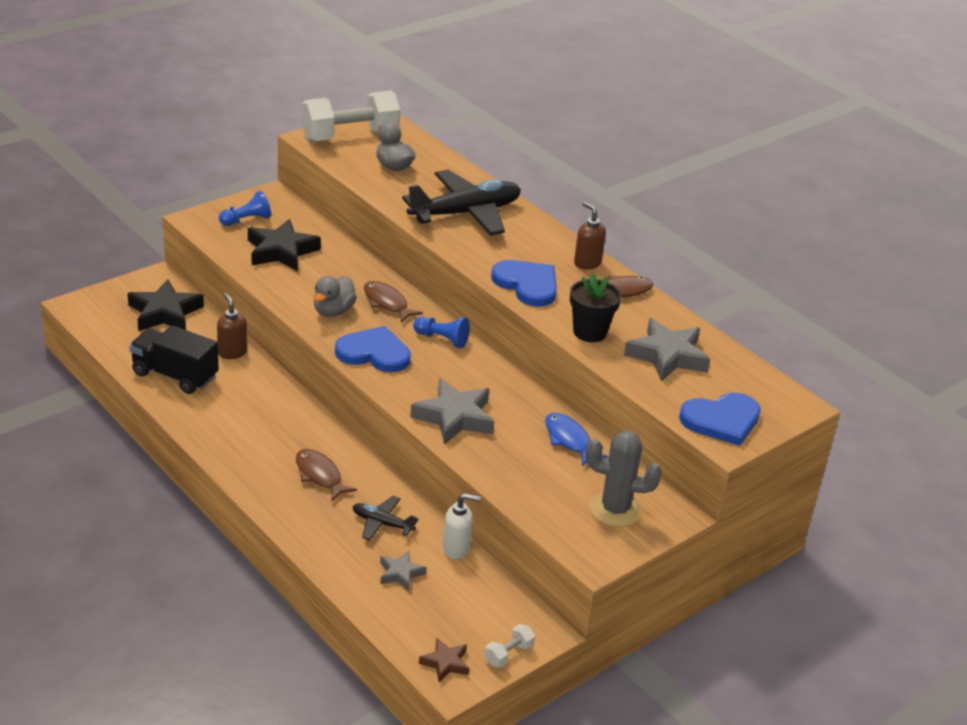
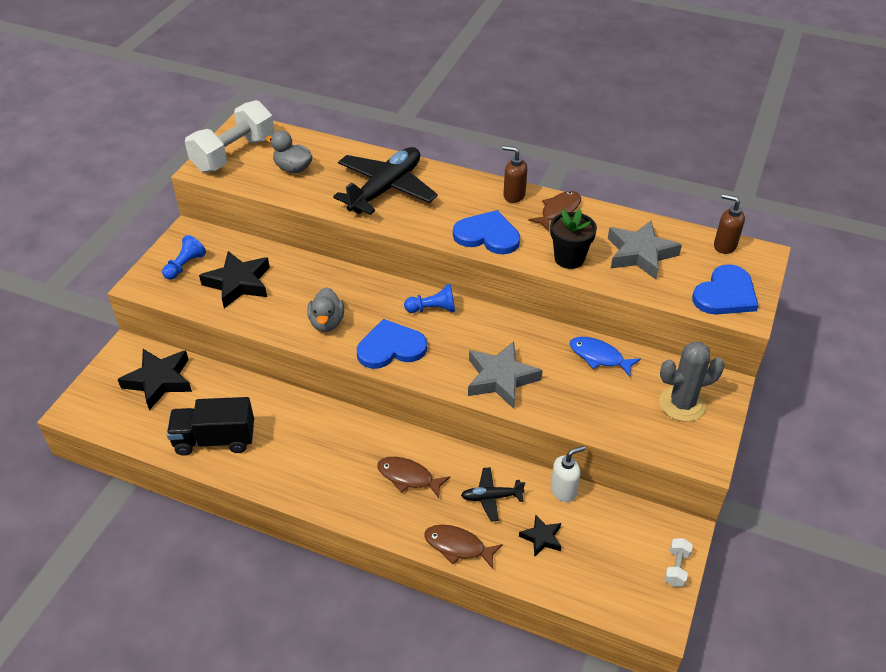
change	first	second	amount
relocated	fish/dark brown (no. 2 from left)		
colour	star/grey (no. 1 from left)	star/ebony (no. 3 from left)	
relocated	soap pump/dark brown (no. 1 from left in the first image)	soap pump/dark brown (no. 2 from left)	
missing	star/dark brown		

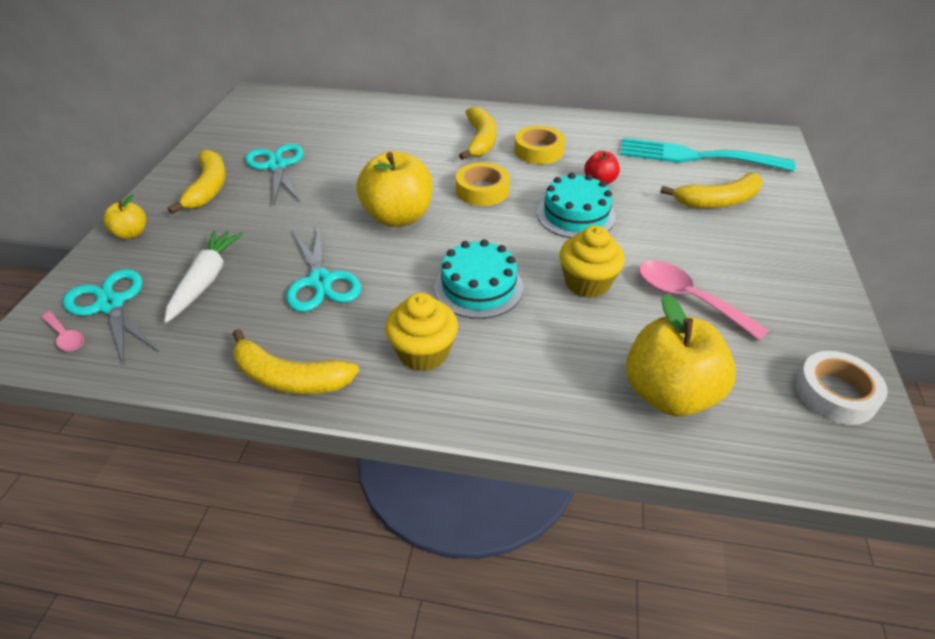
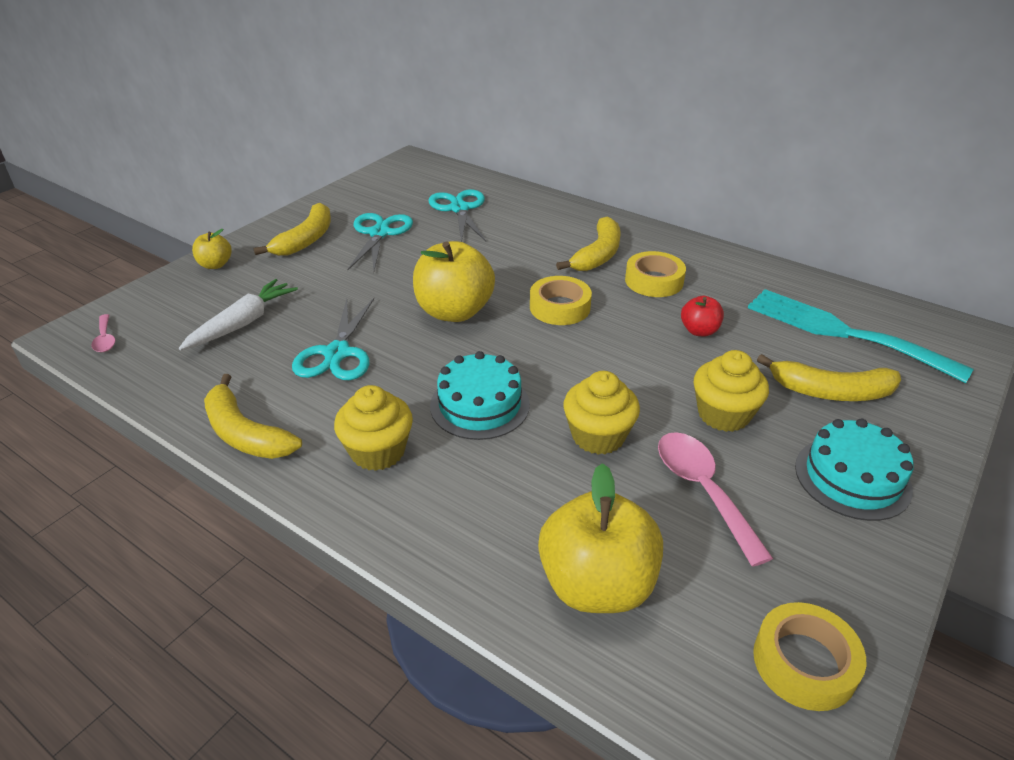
change	first	second	amount
relocated	scissors/turquoise (no. 1 from left in the first image)	scissors/turquoise (no. 3 from left)	
appeared		cupcake/bright yellow (no. 3 from left)	
colour	sticky tape/pure white	sticky tape/bright yellow (no. 3 from left)	
relocated	cake/turquoise (no. 2 from left)		

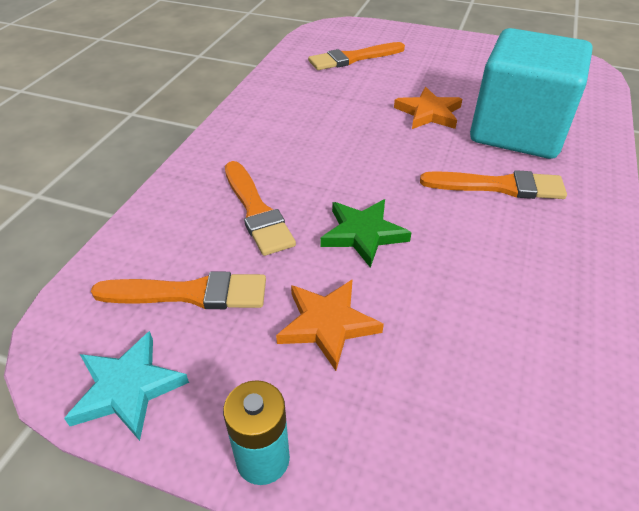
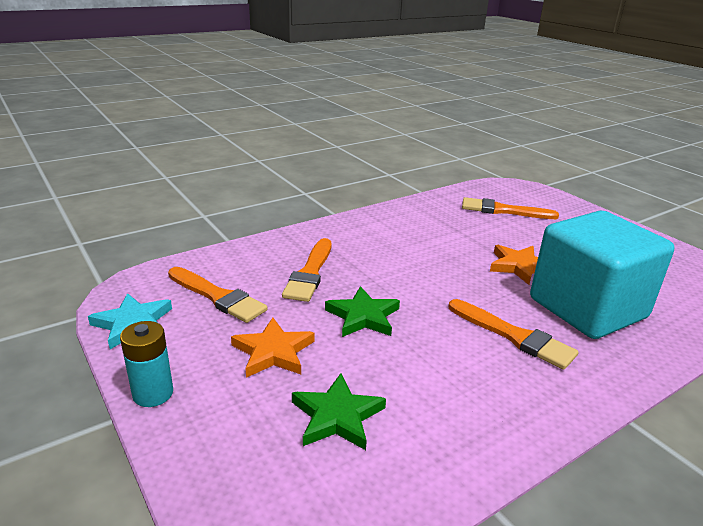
change	first	second	amount
appeared		star/green (no. 1 from left)	

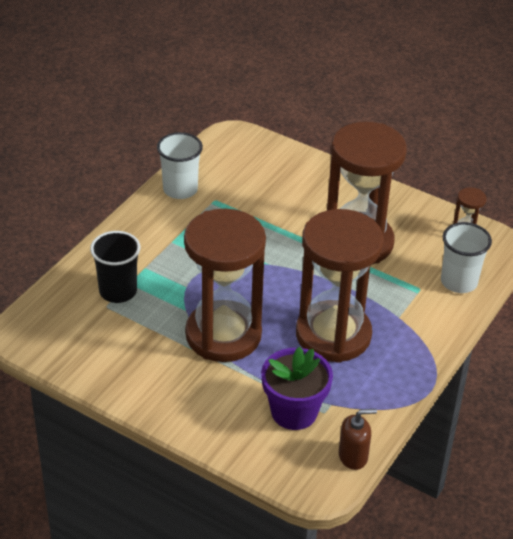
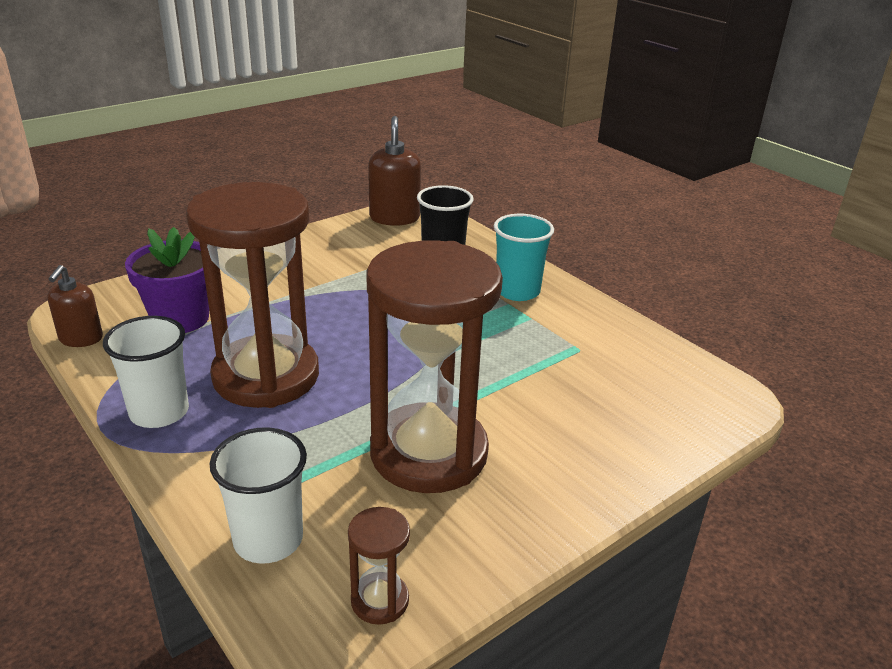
change	first	second	amount
relocated	tumbler/pure white (no. 1 from left)		
appeared		soap pump/dark brown (no. 2 from left)	
appeared		tumbler/turquoise	
missing	sandglass/dark brown (no. 1 from left)		

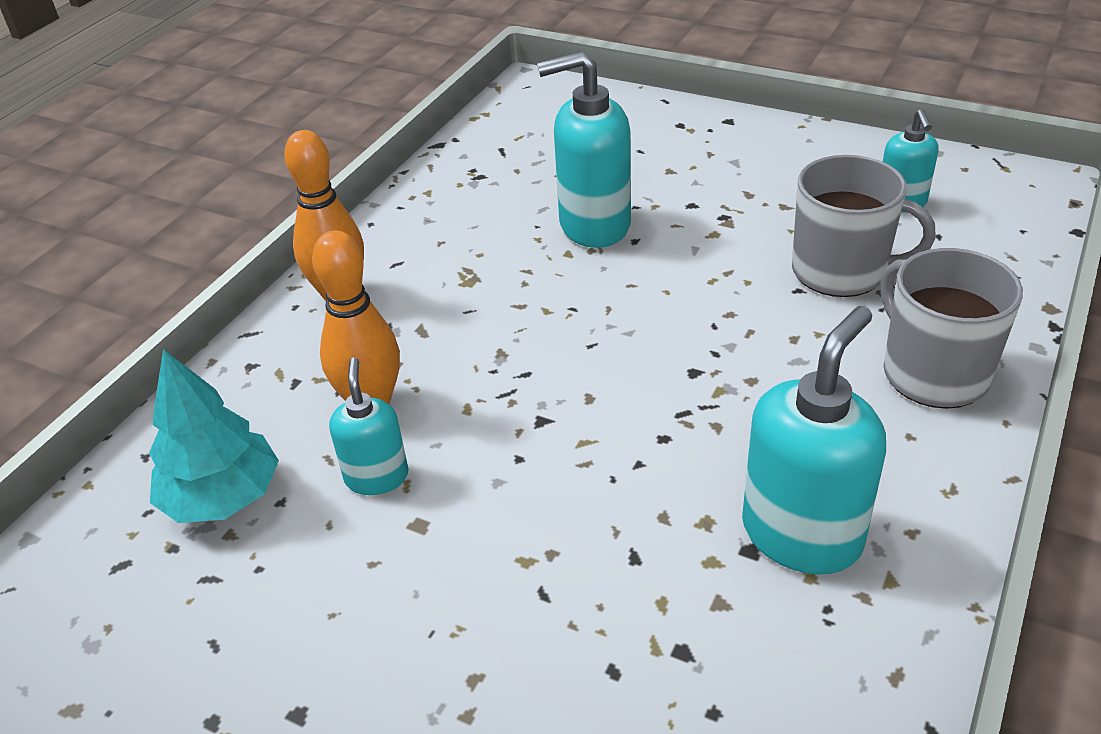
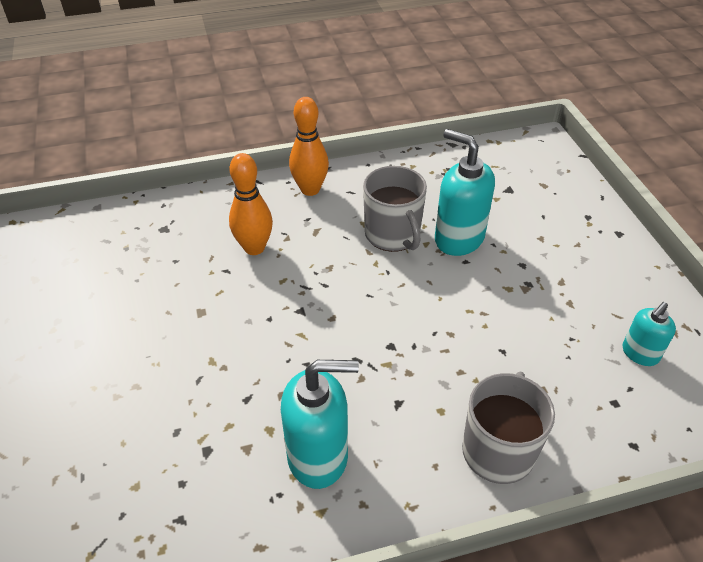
change	first	second	amount
relocated	tea mug/grey (no. 1 from left)		
missing	fir tree/turquoise		
missing	soap pump/turquoise (no. 1 from left)		

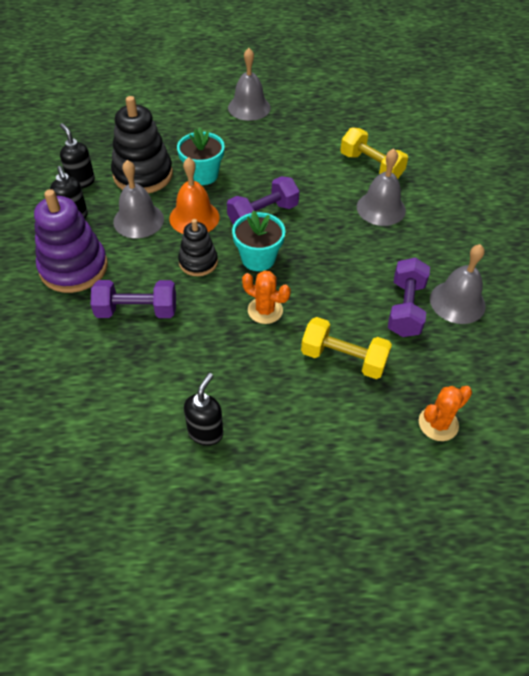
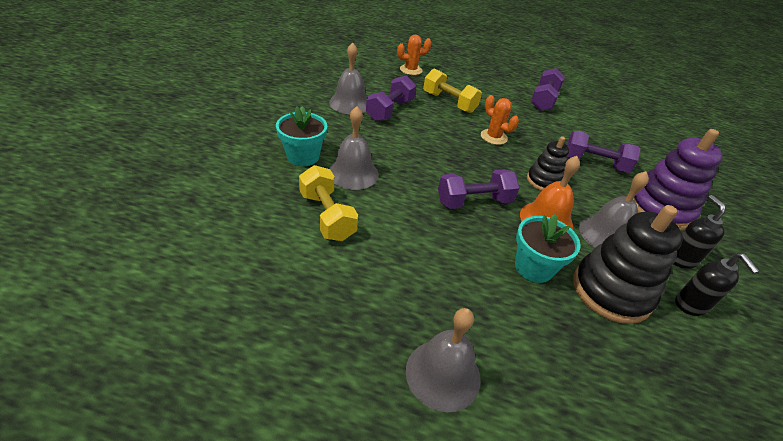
change	first	second	amount
relocated	plant pot/turquoise (no. 2 from left in the first image)	plant pot/turquoise (no. 1 from left)	
exchanged	soap pump/ebony (no. 3 from left)	hand weight/royal purple (no. 3 from left)	

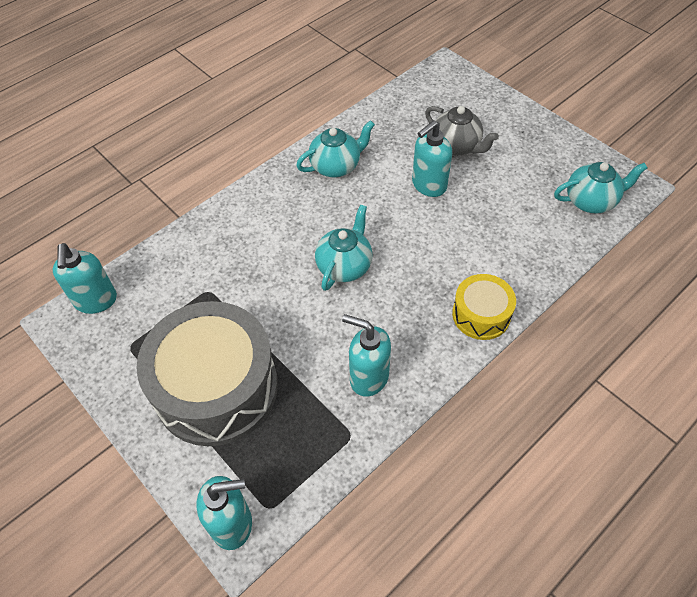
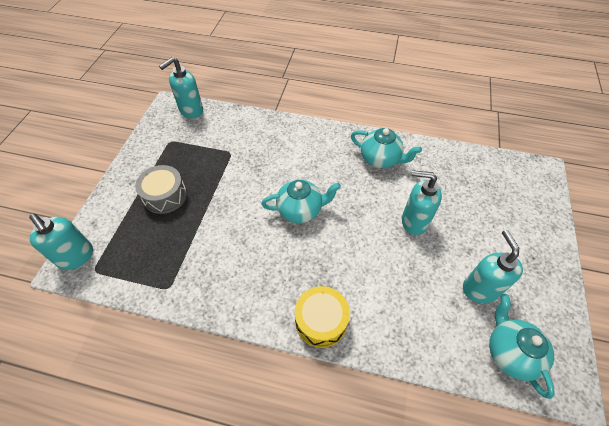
change	first	second	amount
size	snare drum/grey		x0.50
relocated	soap pump/turquoise (no. 3 from left in the first image)	soap pump/turquoise (no. 4 from left)	
spun	teapot/turquoise (no. 3 from left)		150 degrees counterclockwise
missing	teapot/grey		

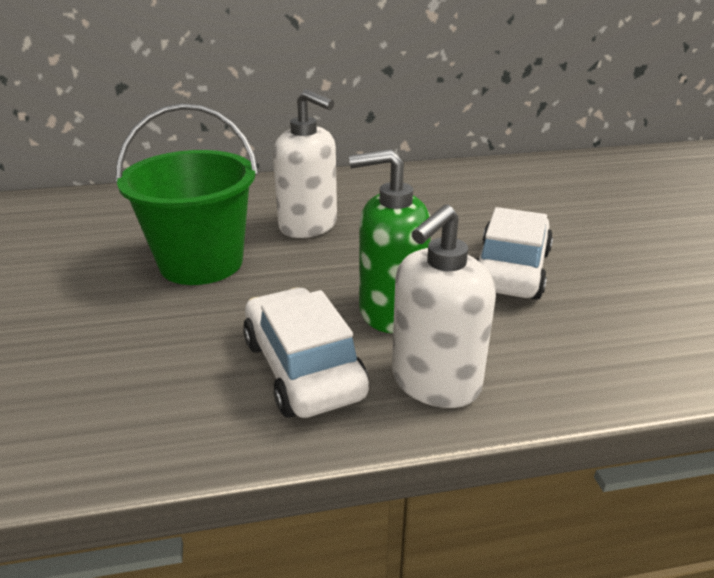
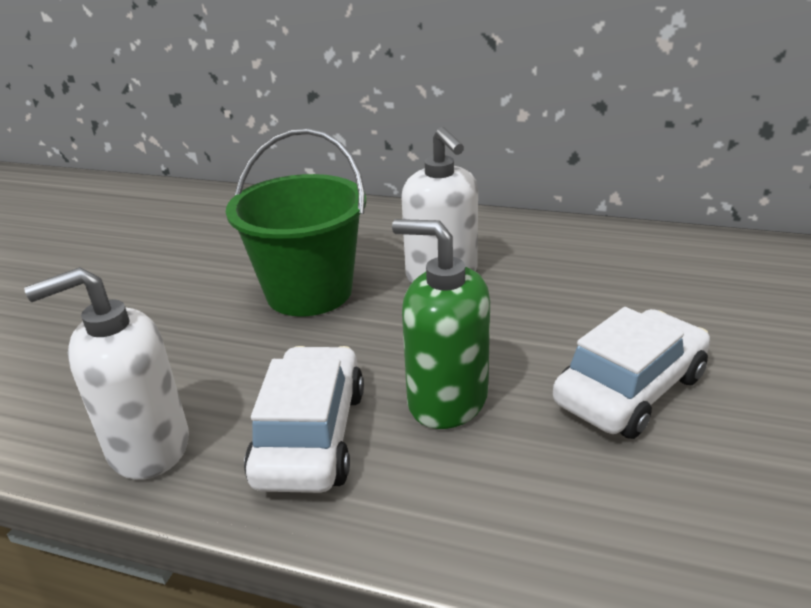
change	first	second	amount
relocated	soap pump/pure white (no. 2 from left in the first image)	soap pump/pure white (no. 1 from left)	

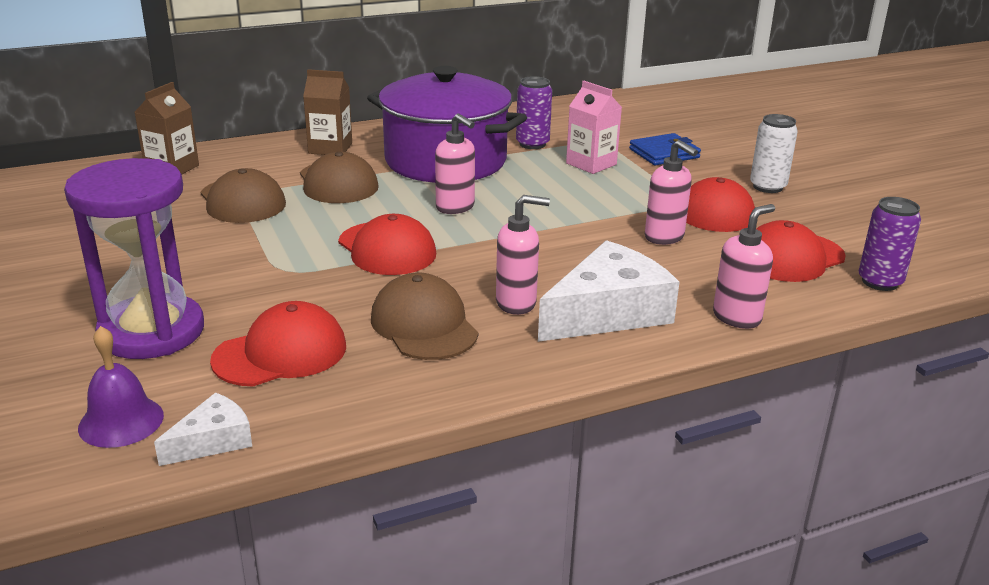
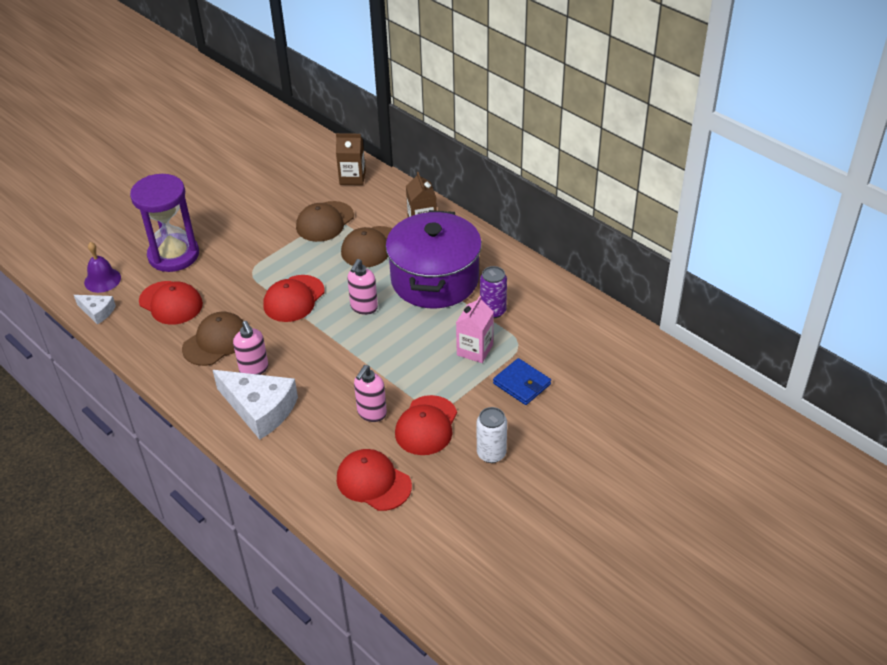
change	first	second	amount
missing	soap pump/pink (no. 4 from left)		
missing	tin/royal purple (no. 2 from left)		

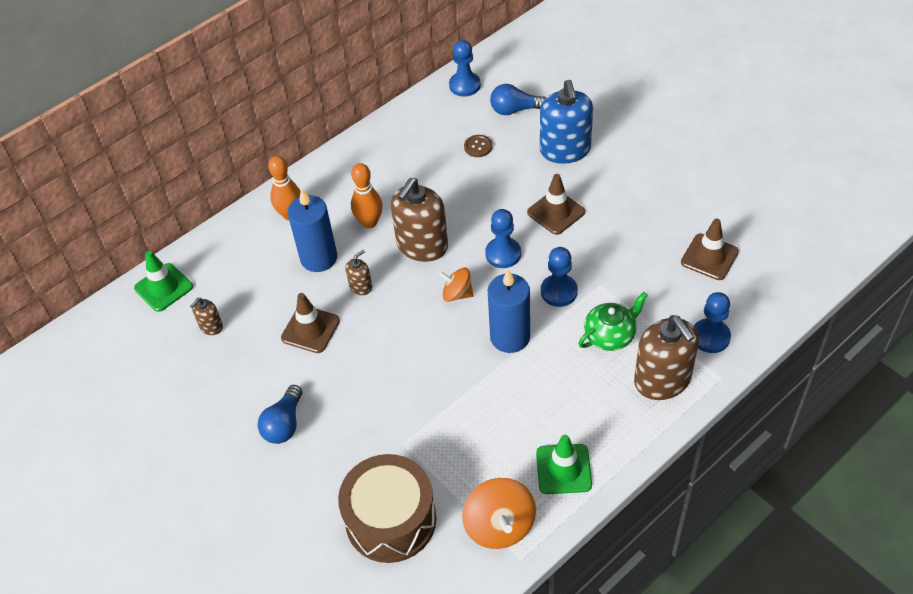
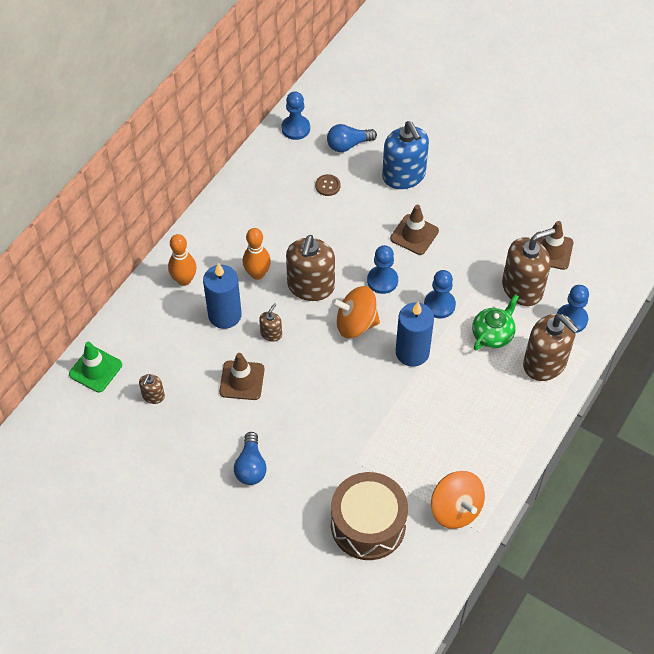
change	first	second	amount
size	toy top/orange-coloured (no. 1 from left)		x1.62
appeared		soap pump/dark brown (no. 4 from left)	
missing	safety cone/green (no. 2 from left)		

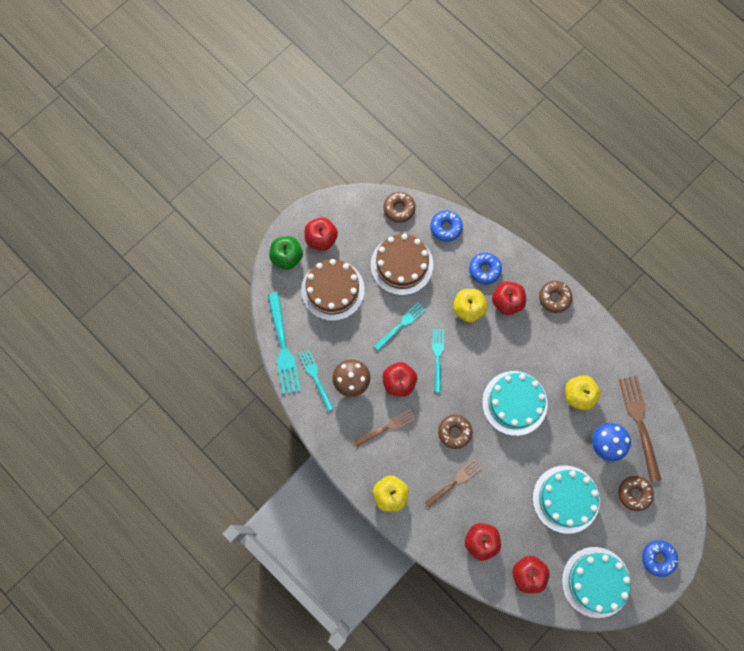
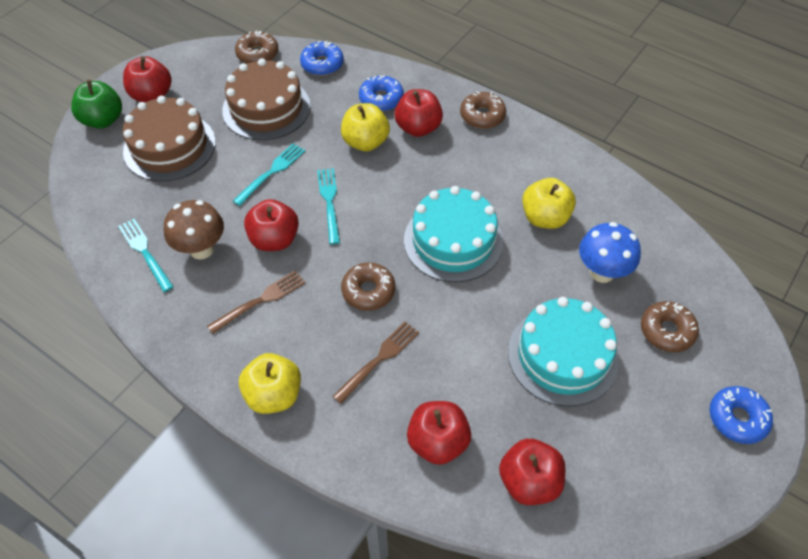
change	first	second	amount
missing	dinner fork/turquoise (no. 1 from left)		
missing	cake/turquoise (no. 3 from left)		
missing	dinner fork/dark brown (no. 3 from left)		

